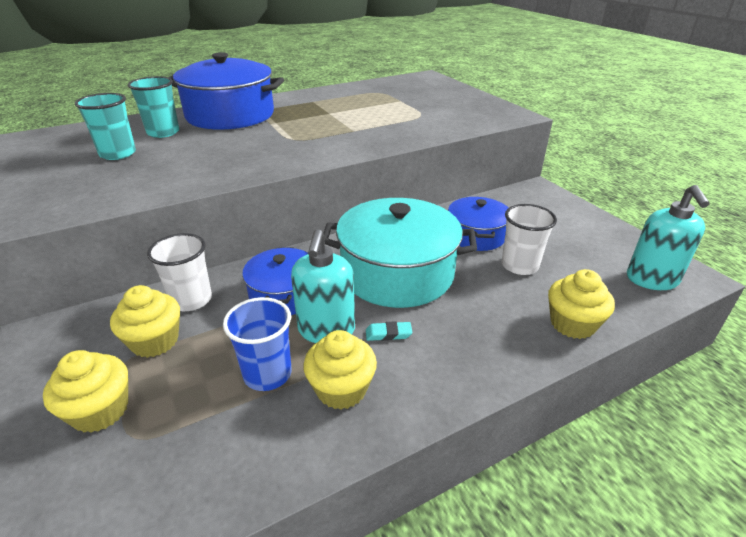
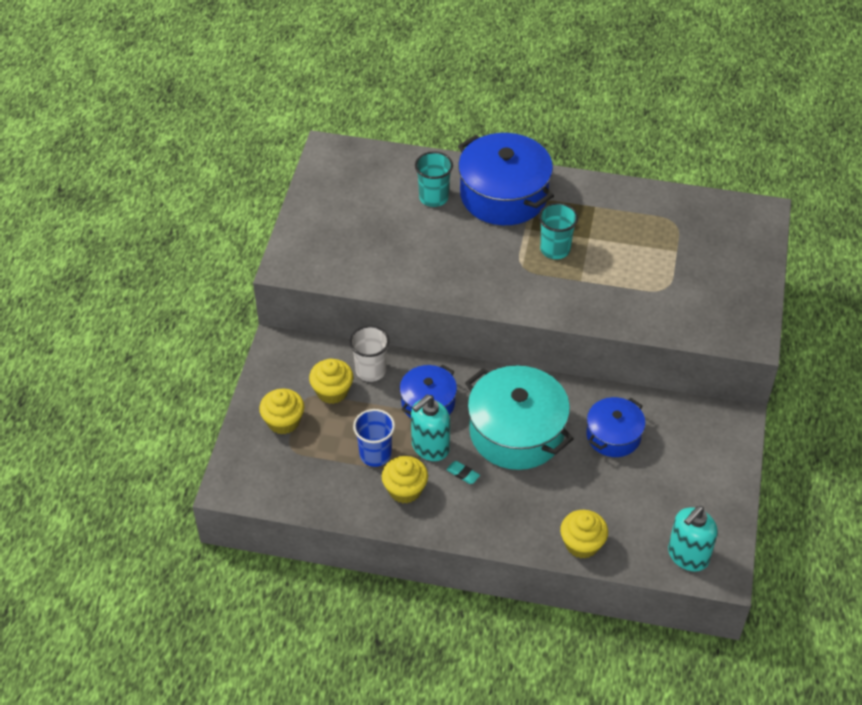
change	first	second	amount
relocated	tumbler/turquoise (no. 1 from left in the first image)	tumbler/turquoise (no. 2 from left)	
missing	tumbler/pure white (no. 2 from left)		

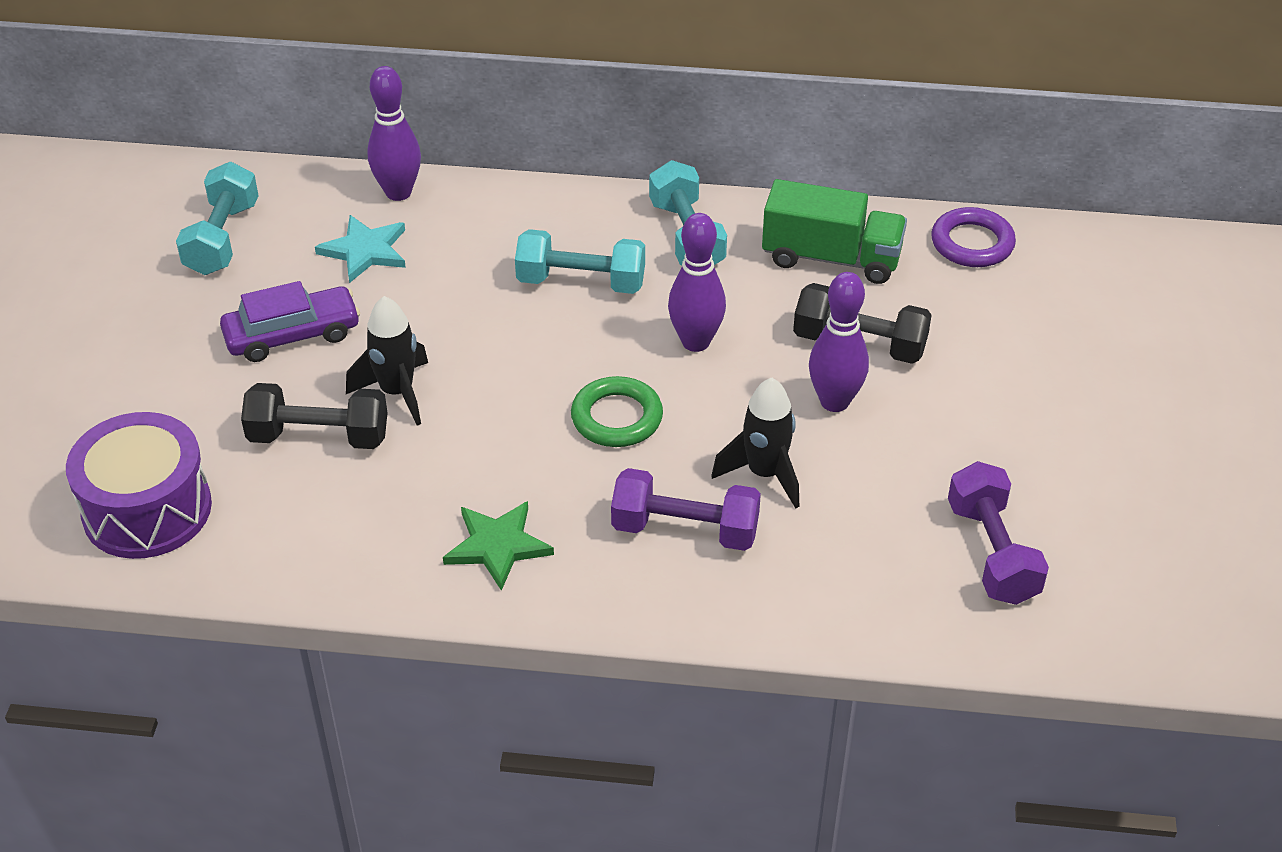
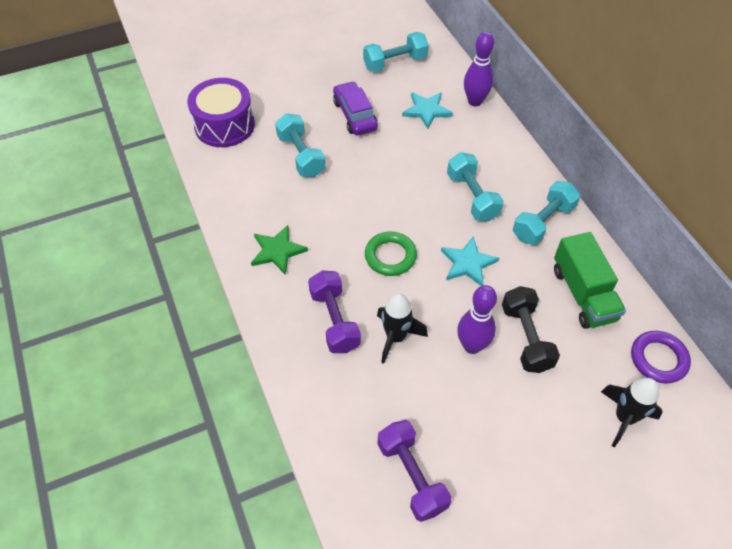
change	first	second	amount
colour	hand weight/ebony (no. 1 from left)	hand weight/turquoise (no. 1 from left)	
spun	toy car/royal purple		150 degrees counterclockwise
spun	hand weight/royal purple (no. 2 from left)		75 degrees counterclockwise
exchanged	tenpin/royal purple (no. 2 from left)	star/turquoise (no. 2 from left)	
relocated	spaceship/ebony (no. 1 from left in the first image)	spaceship/ebony (no. 2 from left)	

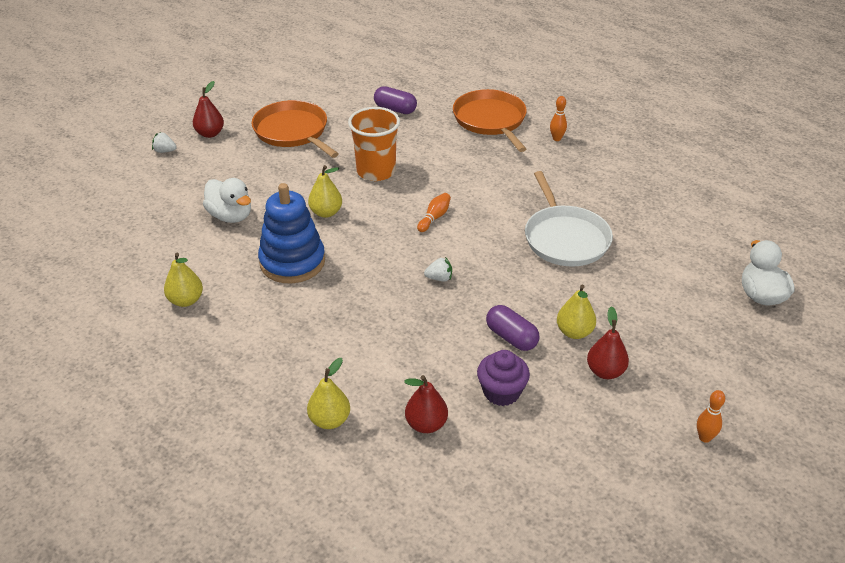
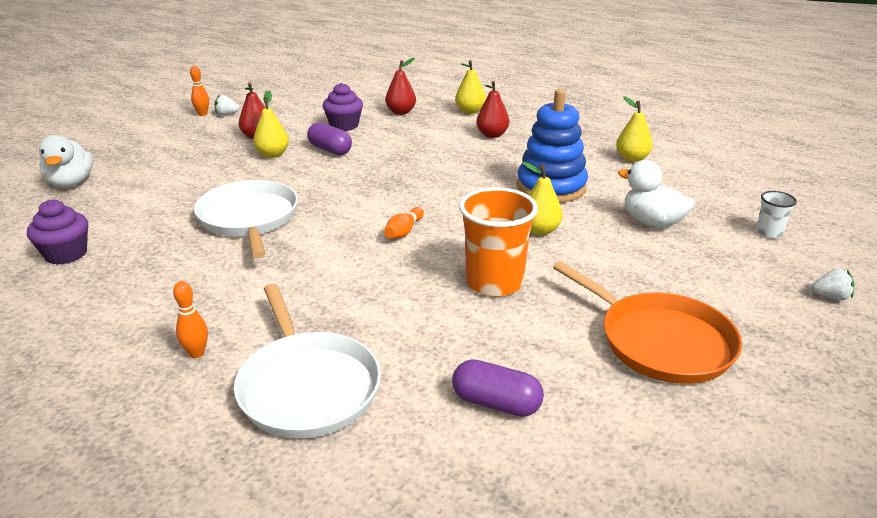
change	first	second	amount
appeared		cupcake/royal purple (no. 1 from left)	
relocated	toy strawberry/pure white (no. 2 from left in the first image)	toy strawberry/pure white (no. 1 from left)	
colour	pan/orange-coloured (no. 2 from left)	pan/pure white (no. 2 from left)	
relocated	toy pear/crimson (no. 1 from left in the first image)	toy pear/crimson (no. 3 from left)	
appeared		tumbler/pure white	

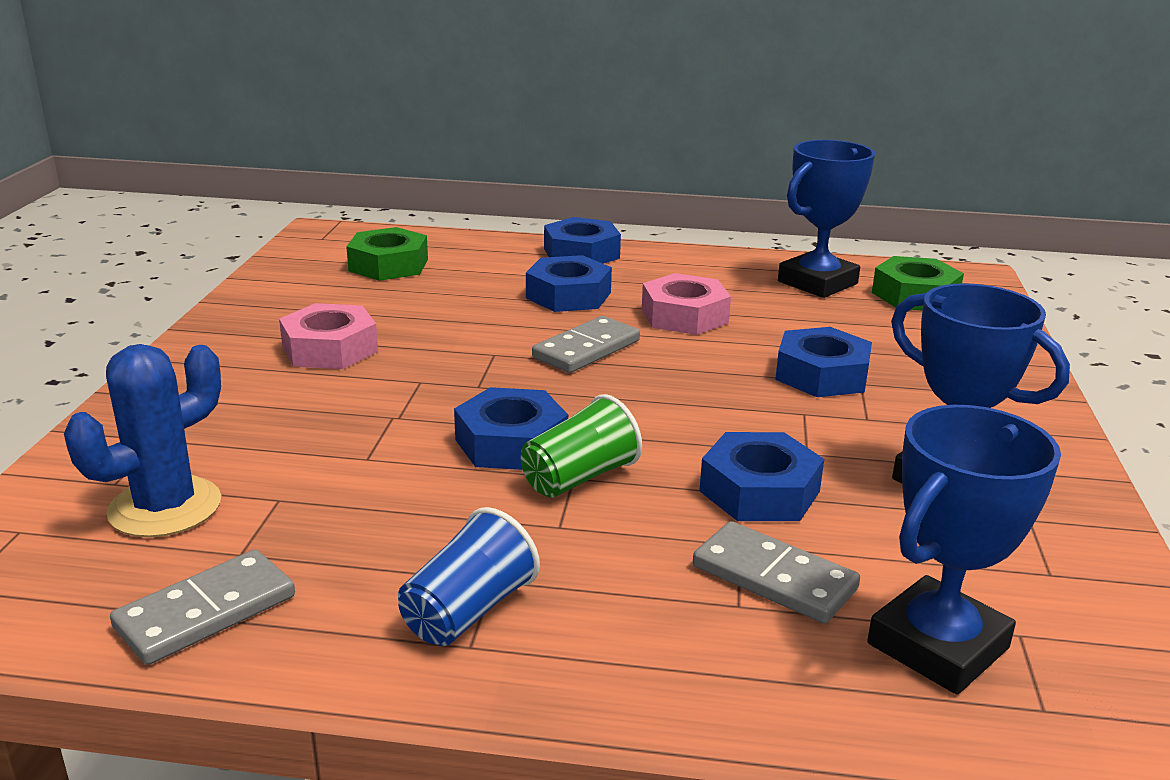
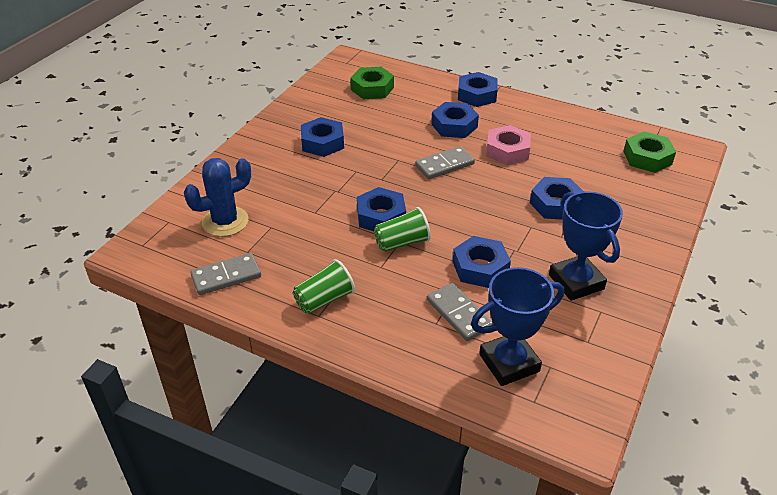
change	first	second	amount
colour	tumbler/cobalt	tumbler/green (no. 1 from left)	
colour	nut/pink (no. 1 from left)	nut/cobalt (no. 1 from left)	
missing	trophy/cobalt (no. 1 from left)		

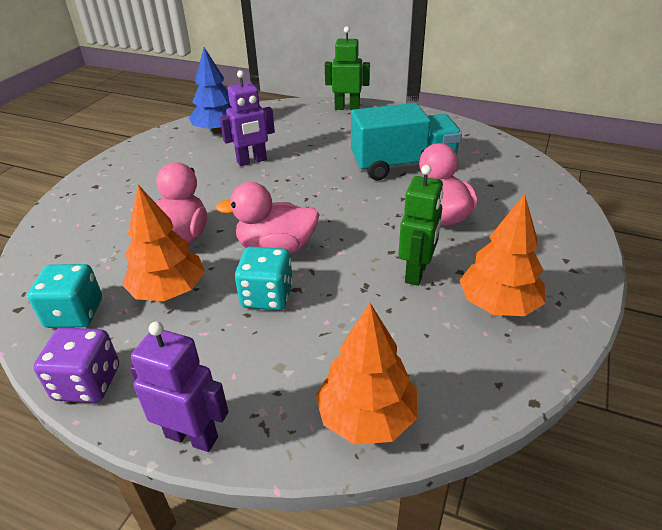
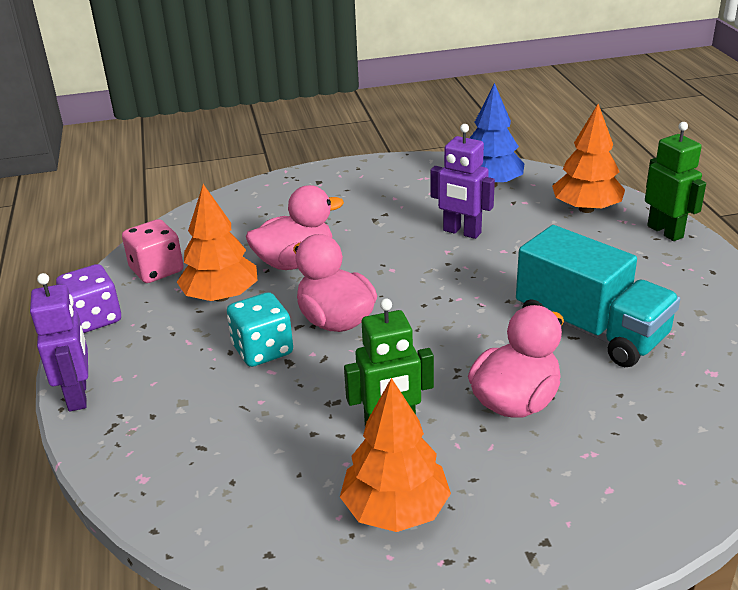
change	first	second	amount
colour	die/turquoise (no. 1 from left)	die/pink	
relocated	fir tree/orange-coloured (no. 2 from left in the first image)	fir tree/orange-coloured (no. 3 from left)	

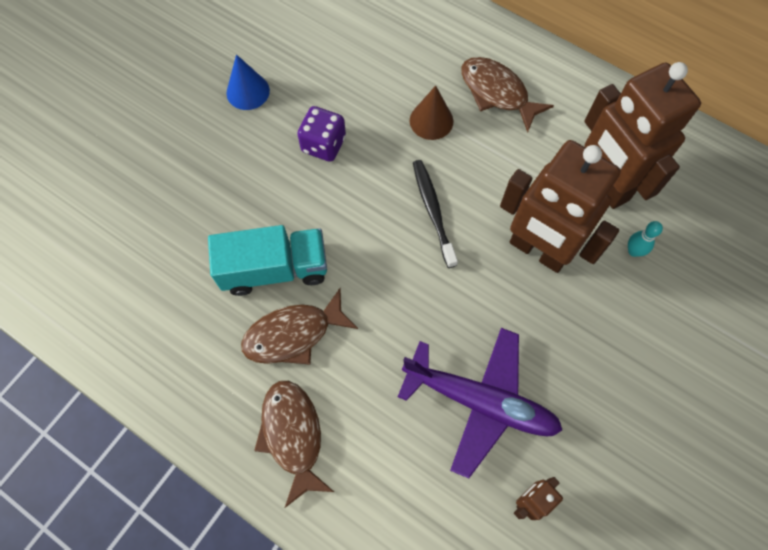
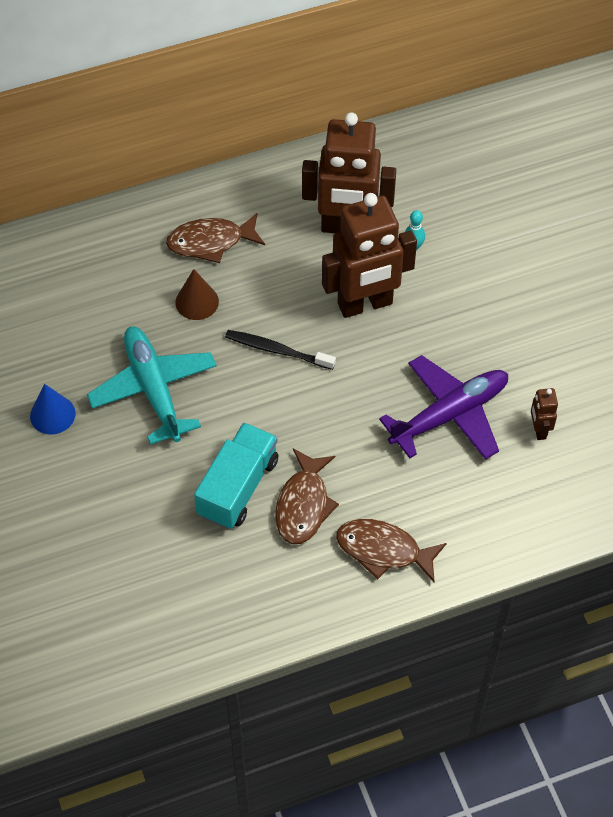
change	first	second	amount
exchanged	die/royal purple	plane/turquoise	

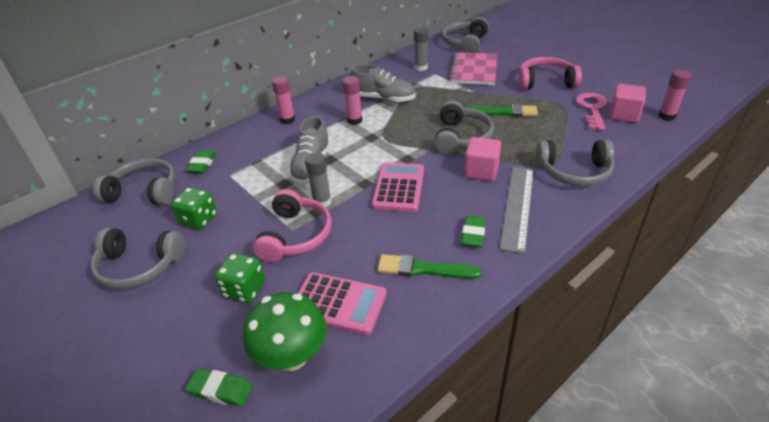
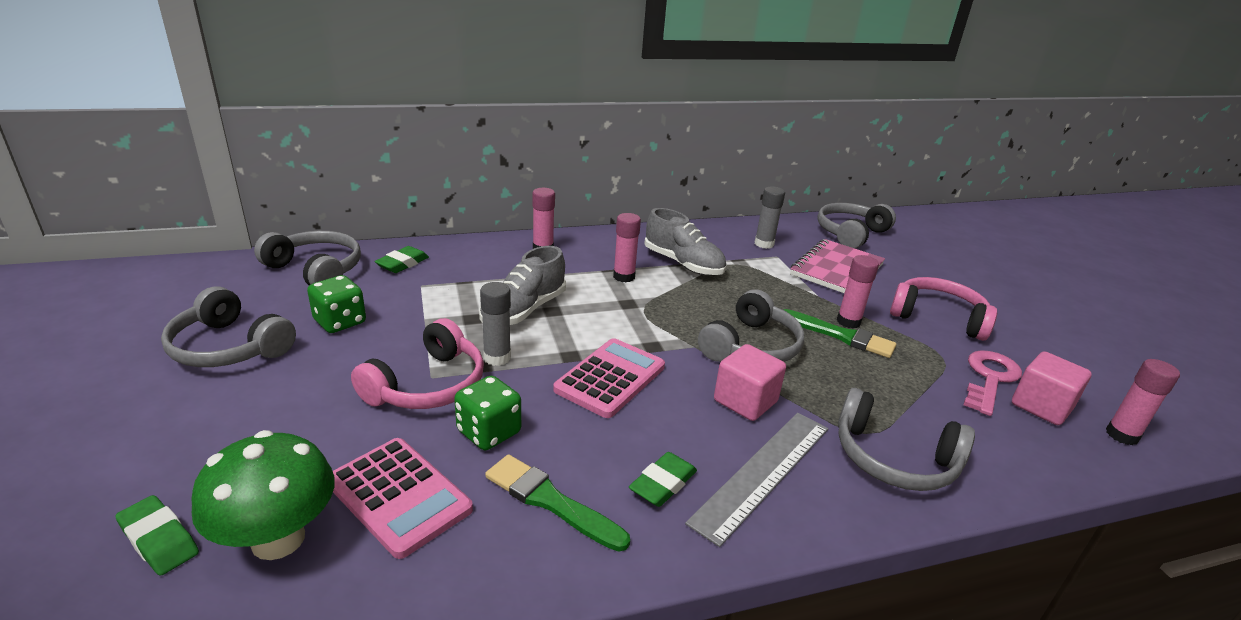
change	first	second	amount
relocated	die/green (no. 2 from left)		
appeared		glue/pink (no. 3 from left)	

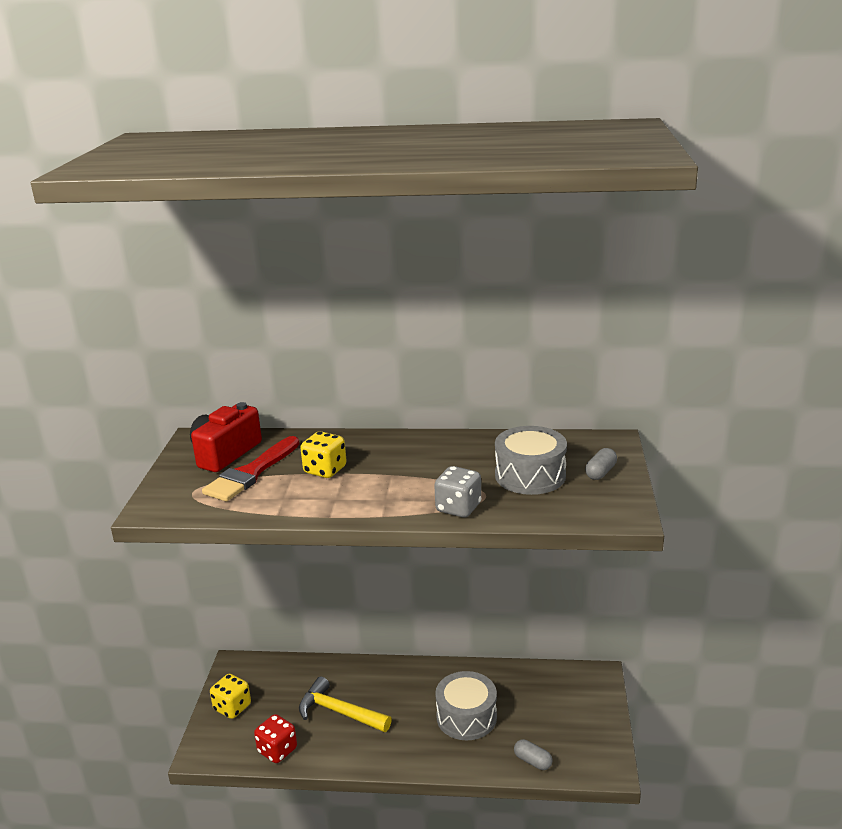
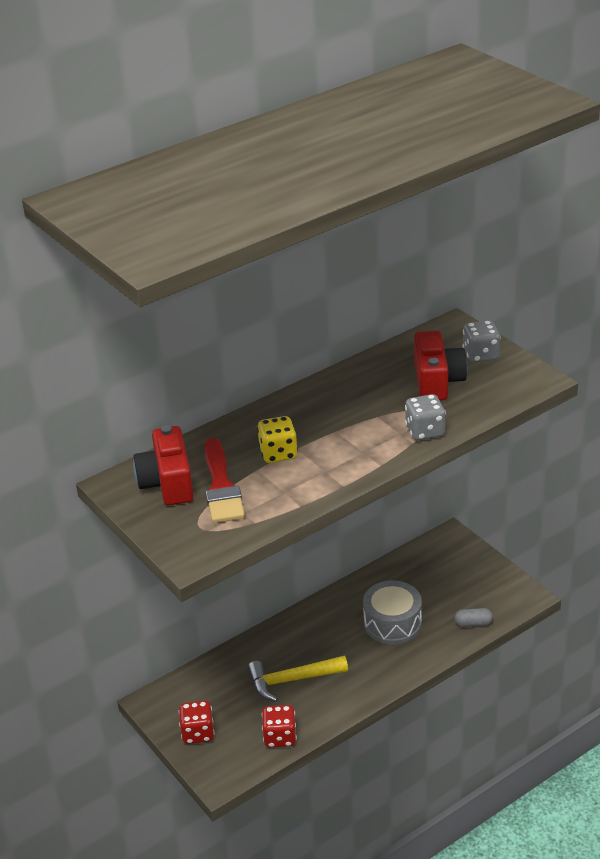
change	first	second	amount
colour	die/bright yellow (no. 1 from left)	die/crimson (no. 1 from left)	
exchanged	snare drum/grey (no. 2 from left)	photo camera/crimson (no. 2 from left)	
exchanged	pill/grey (no. 2 from left)	die/grey (no. 2 from left)	

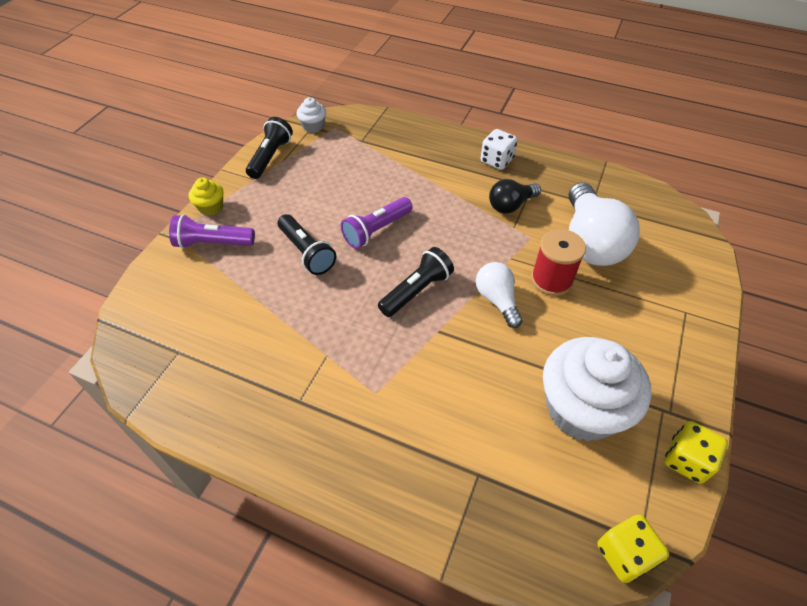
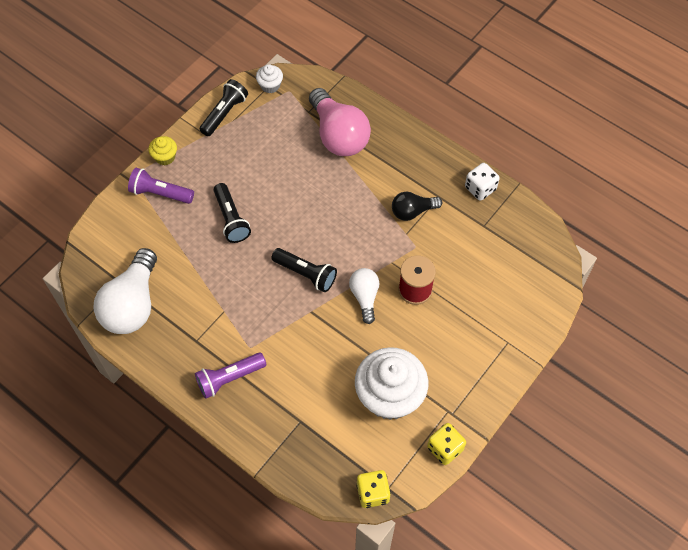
change	first	second	amount
relocated	lightbulb/pure white (no. 2 from left in the first image)	lightbulb/pure white (no. 1 from left)	
relocated	flashlight/royal purple (no. 2 from left)		
spun	flashlight/ebony (no. 3 from left)		60 degrees clockwise
appeared		lightbulb/pink	
relocated	die/pure white		

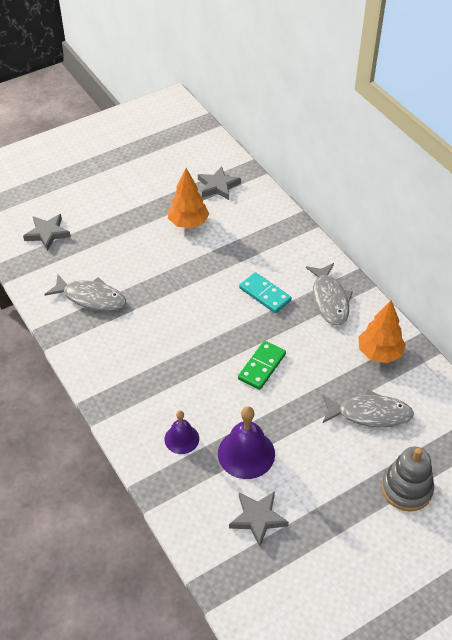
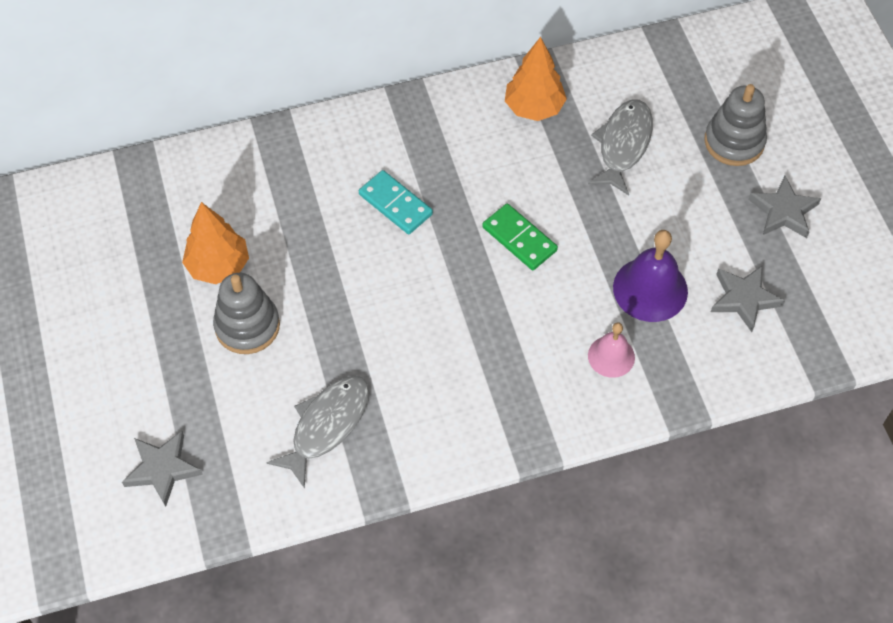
change	first	second	amount
appeared		ring stacker/grey (no. 1 from left)	
spun	domino tile/turquoise		75 degrees clockwise
colour	bell/royal purple (no. 1 from left)	bell/pink	
relocated	star/grey (no. 2 from left in the first image)	star/grey (no. 3 from left)	
missing	fish/grey (no. 2 from left)		

